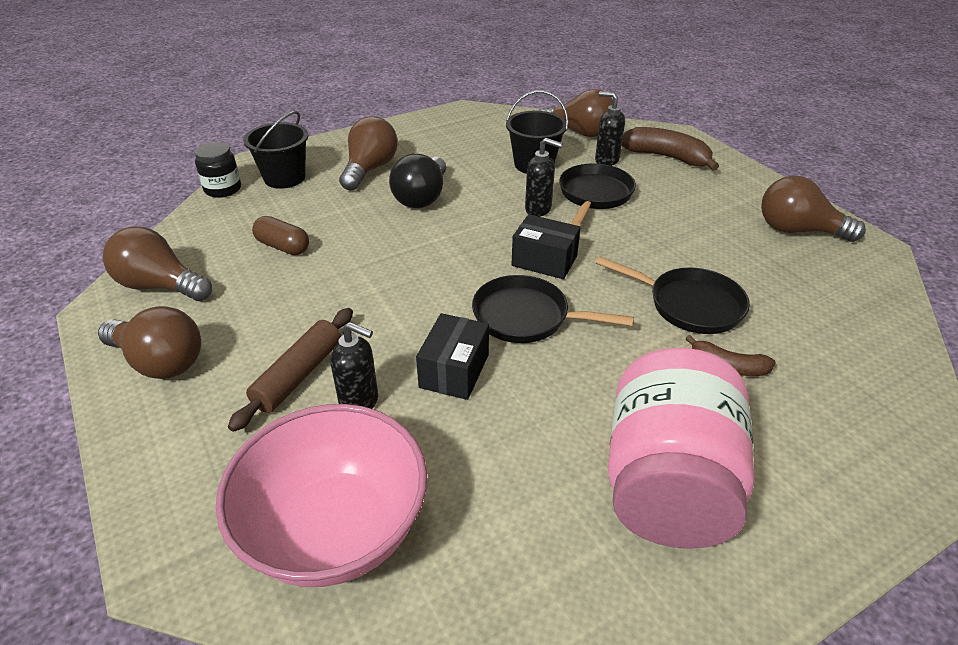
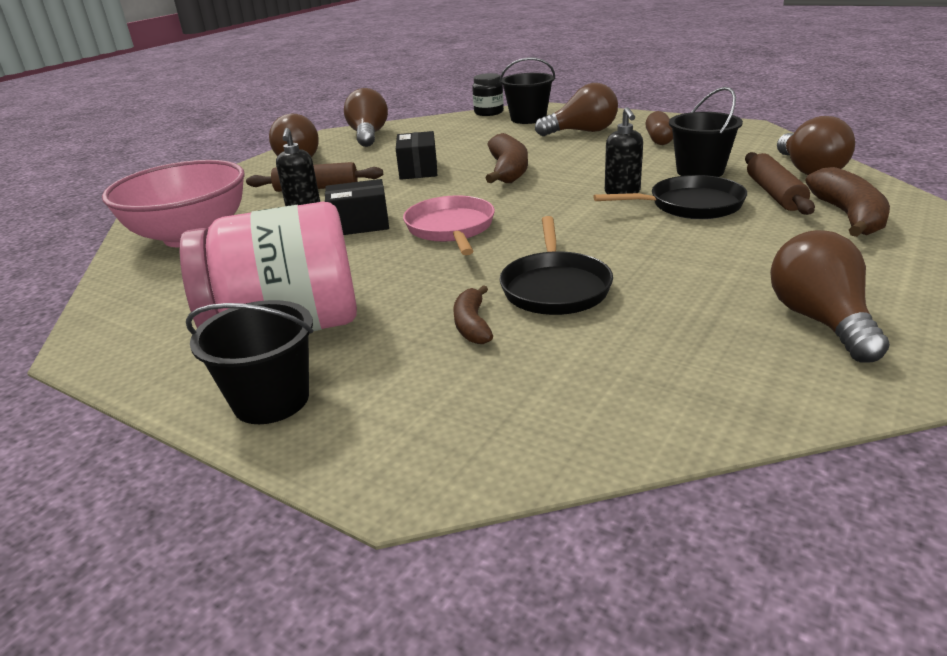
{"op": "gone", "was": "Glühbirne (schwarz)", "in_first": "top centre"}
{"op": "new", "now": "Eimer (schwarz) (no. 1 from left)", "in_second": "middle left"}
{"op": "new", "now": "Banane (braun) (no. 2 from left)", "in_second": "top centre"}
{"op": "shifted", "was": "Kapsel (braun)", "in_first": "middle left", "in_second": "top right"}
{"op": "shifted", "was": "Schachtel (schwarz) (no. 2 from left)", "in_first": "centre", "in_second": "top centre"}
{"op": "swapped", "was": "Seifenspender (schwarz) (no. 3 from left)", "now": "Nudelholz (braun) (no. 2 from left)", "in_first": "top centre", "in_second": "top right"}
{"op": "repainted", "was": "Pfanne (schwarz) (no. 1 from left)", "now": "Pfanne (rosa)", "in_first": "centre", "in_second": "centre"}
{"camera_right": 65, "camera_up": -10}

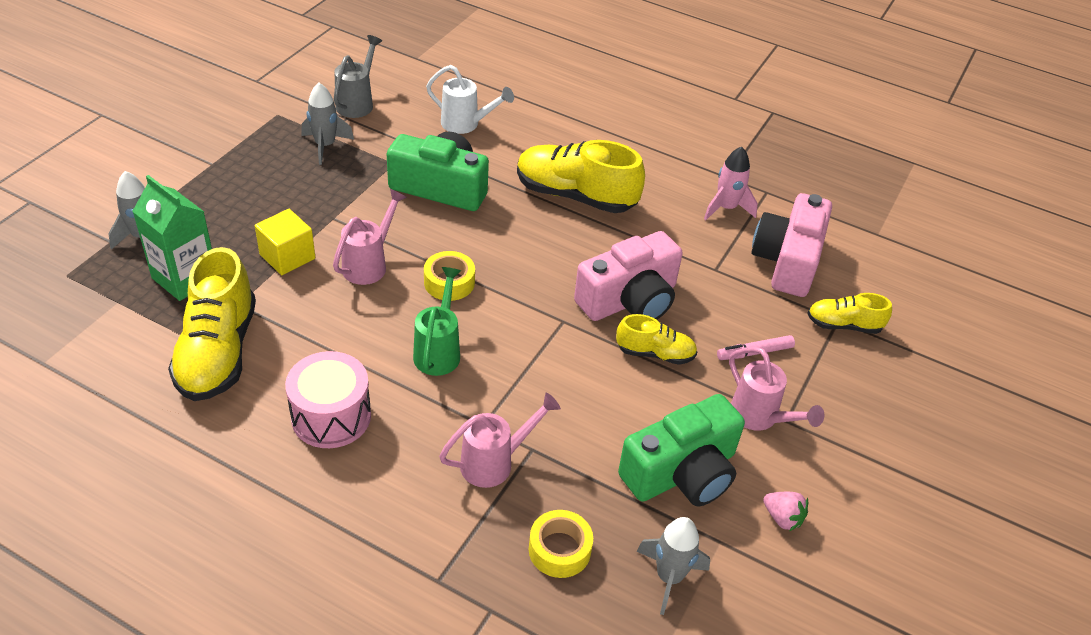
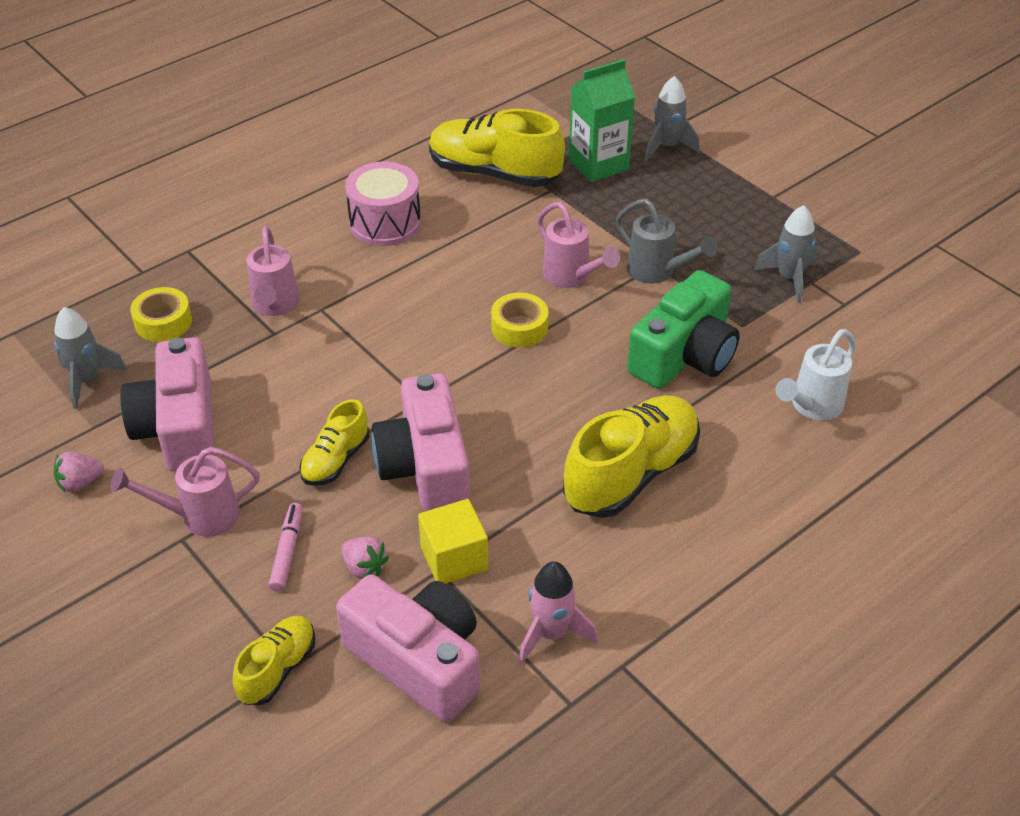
{"op": "gone", "was": "Gießkanne (grün)", "in_first": "centre"}
{"op": "new", "now": "Erdbeere (rosa) (no. 2 from left)", "in_second": "bottom centre"}
{"op": "shifted", "was": "Kubus (gelb)", "in_first": "middle left", "in_second": "centre"}
{"op": "shifted", "was": "Gießkanne (grau)", "in_first": "top left", "in_second": "top centre"}
{"op": "repainted", "was": "Kamera (grün) (no. 2 from left)", "now": "Kamera (rosa) (no. 1 from left)", "in_first": "bottom centre", "in_second": "middle left"}
{"camera_right": 115, "camera_up": 0}

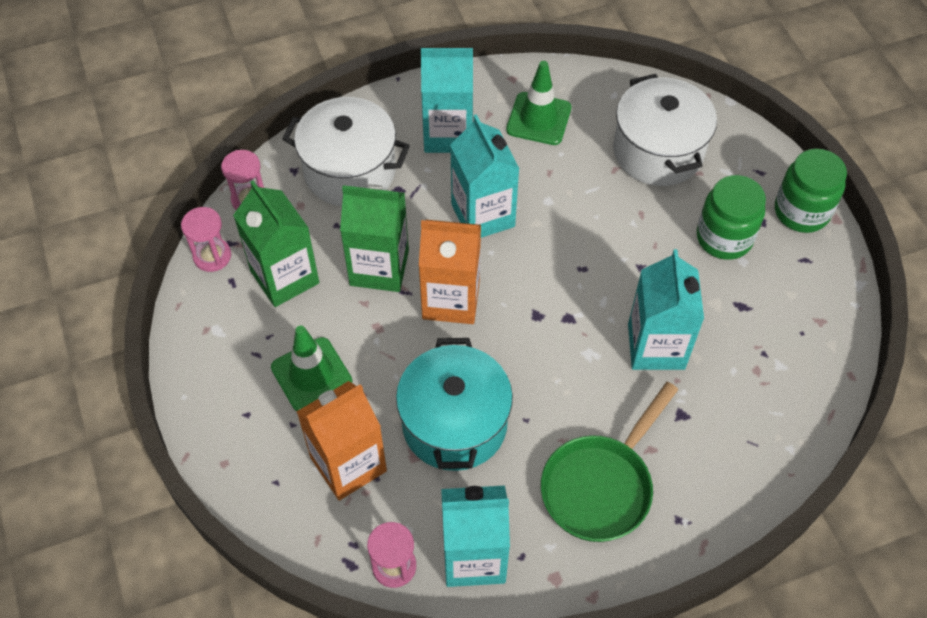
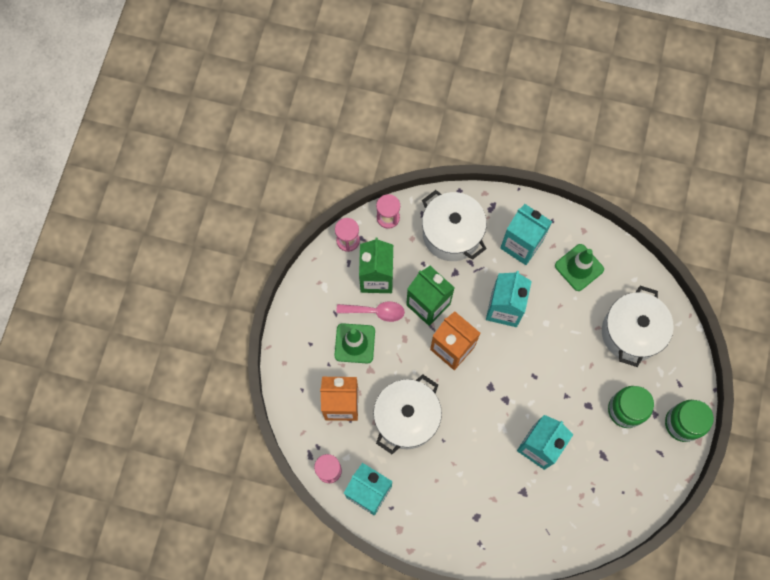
{"op": "gone", "was": "Pfanne (grün)", "in_first": "bottom centre"}
{"op": "new", "now": "Löffel (rosa)", "in_second": "centre"}
{"op": "repainted", "was": "Kochtopf (türkis)", "now": "Kochtopf (weiß) (no. 1 from left)", "in_first": "centre", "in_second": "bottom centre"}
{"camera_right": 35, "camera_up": 15}

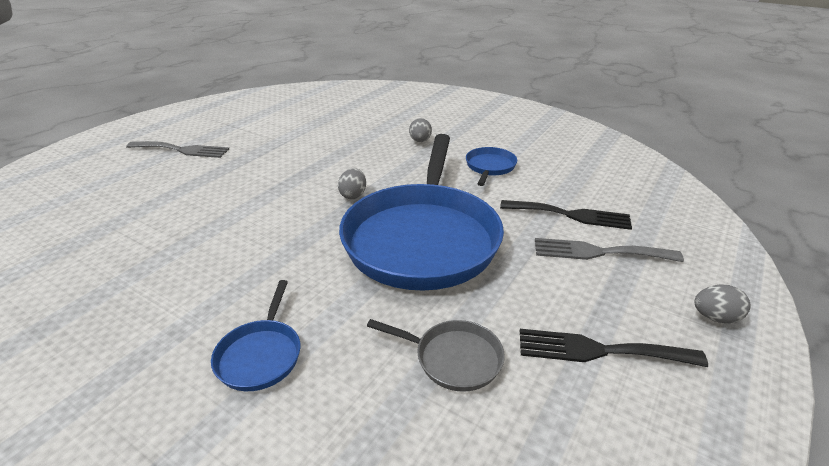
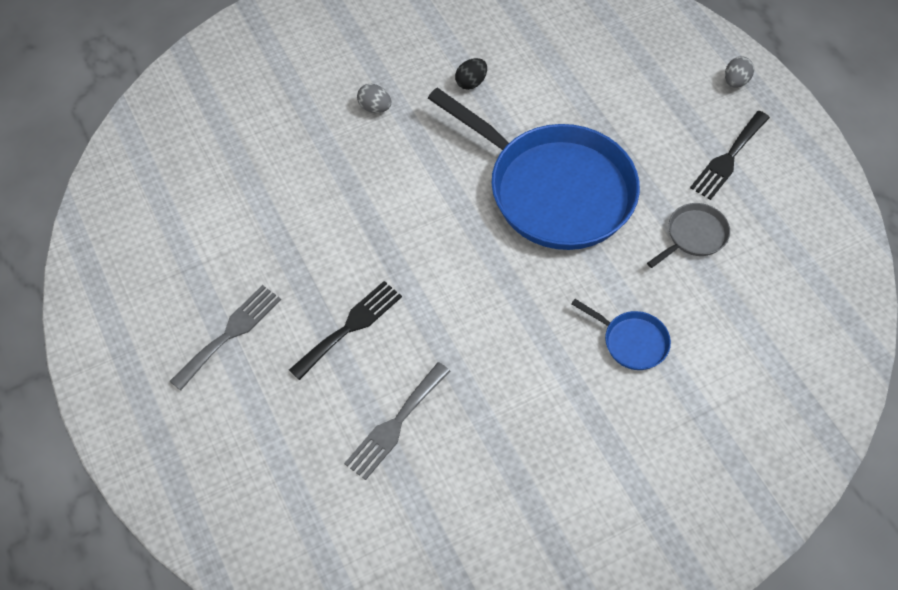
{"op": "gone", "was": "Ei (grau) (no. 1 from left)", "in_first": "centre"}
{"op": "shifted", "was": "Gabel (schwarz) (no. 1 from left)", "in_first": "middle right", "in_second": "centre"}
{"op": "shifted", "was": "Gabel (grau) (no. 2 from left)", "in_first": "middle right", "in_second": "bottom centre"}
{"op": "swapped", "was": "Pfanne (blau) (no. 3 from left)", "now": "Ei (schwarz)", "in_first": "centre", "in_second": "top centre"}
{"camera_right": -60, "camera_up": 25}

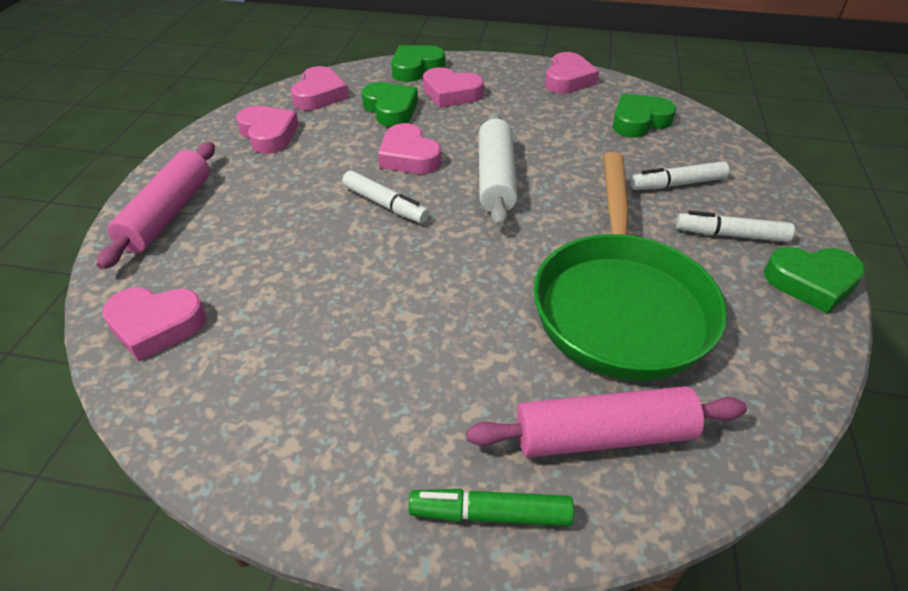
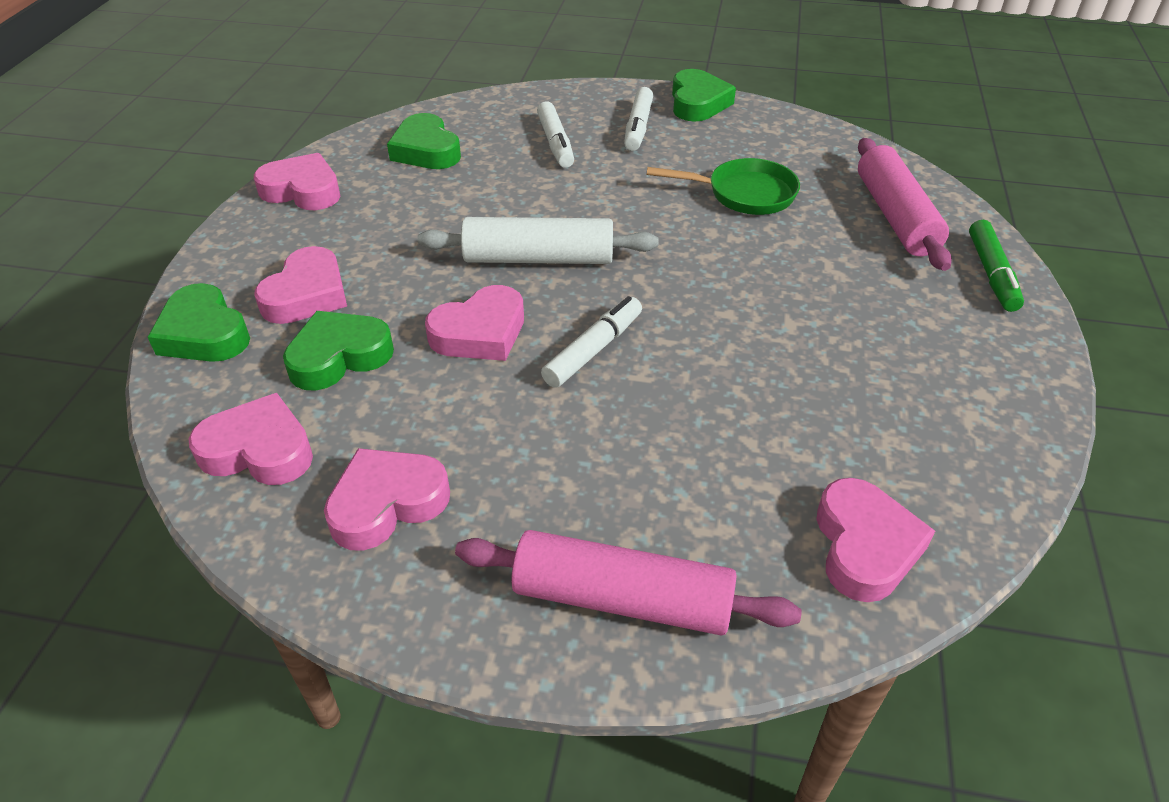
{"op": "scaled", "was": "Pfanne (grün)", "in_first": "middle right", "in_second": "top centre", "ratio": 0.52}
{"camera_right": -90, "camera_up": 0}

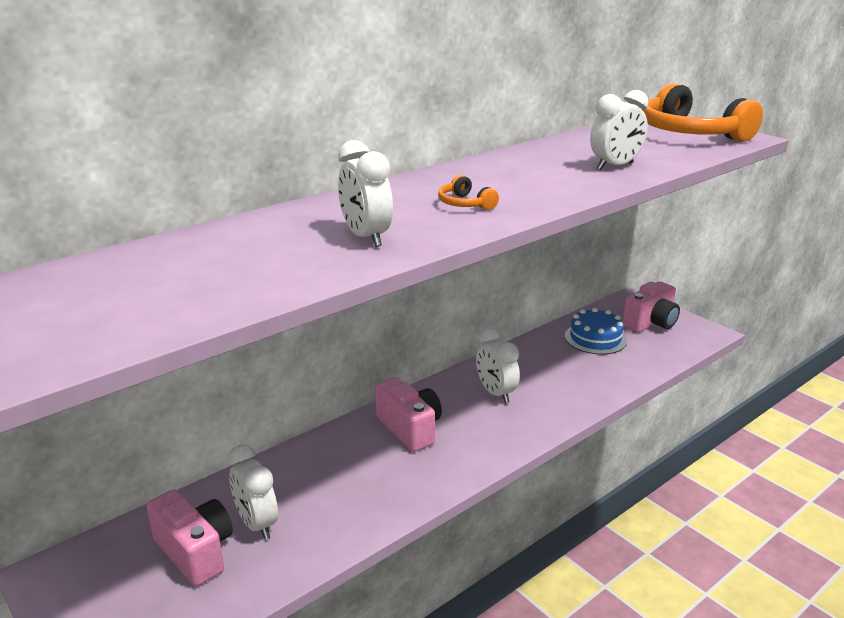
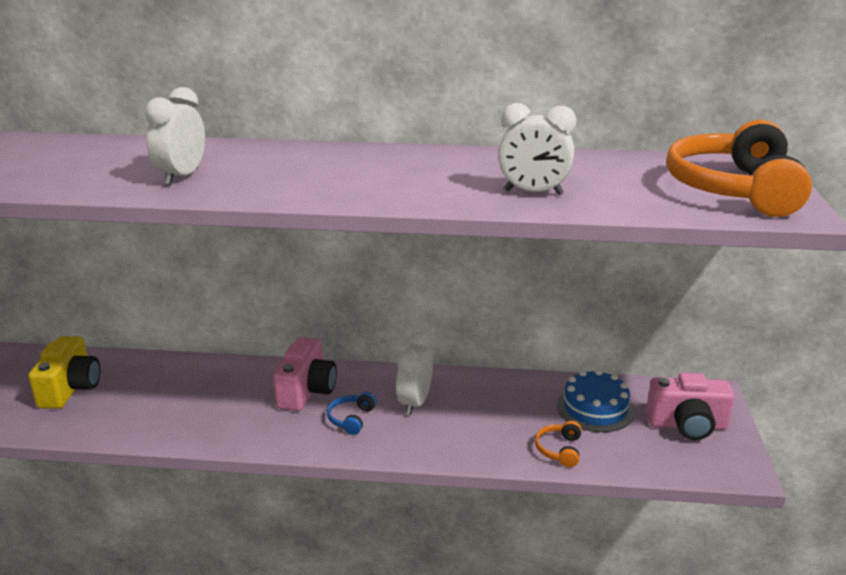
{"op": "gone", "was": "Wecker (weiß) (no. 1 from left)", "in_first": "bottom left"}
{"op": "new", "now": "Kopfhörer (blau)", "in_second": "bottom centre"}
{"op": "shifted", "was": "Kopfhörer (orange) (no. 1 from left)", "in_first": "top centre", "in_second": "bottom centre"}
{"op": "repainted", "was": "Kamera (rosa) (no. 1 from left)", "now": "Kamera (gelb)", "in_first": "bottom left", "in_second": "middle left"}
{"camera_right": 45, "camera_up": 0}

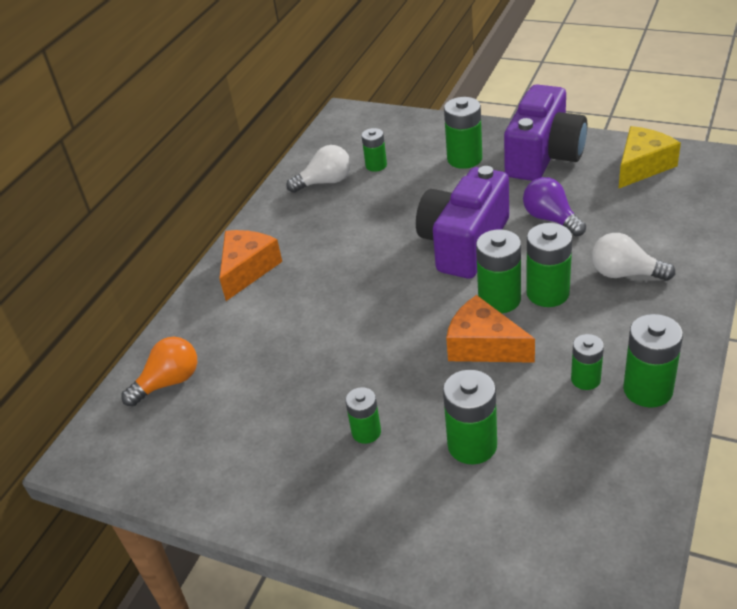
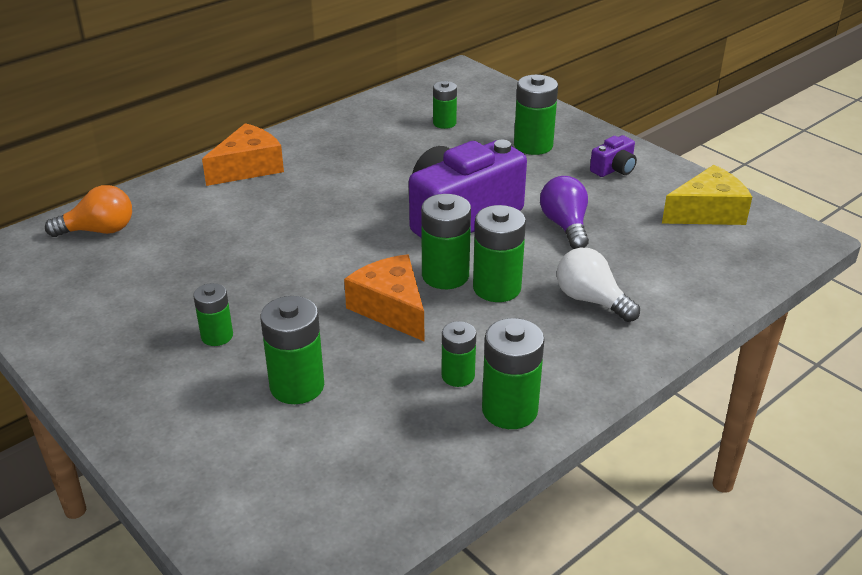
{"op": "gone", "was": "Glühbirne (weiß) (no. 1 from left)", "in_first": "top centre"}
{"op": "scaled", "was": "Kamera (lila) (no. 2 from left)", "in_first": "top right", "in_second": "top right", "ratio": 0.43}
{"camera_right": 20, "camera_up": -5}

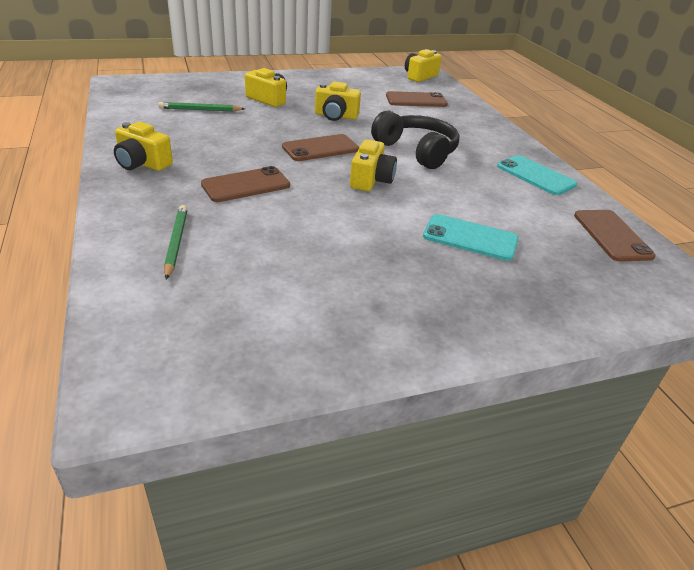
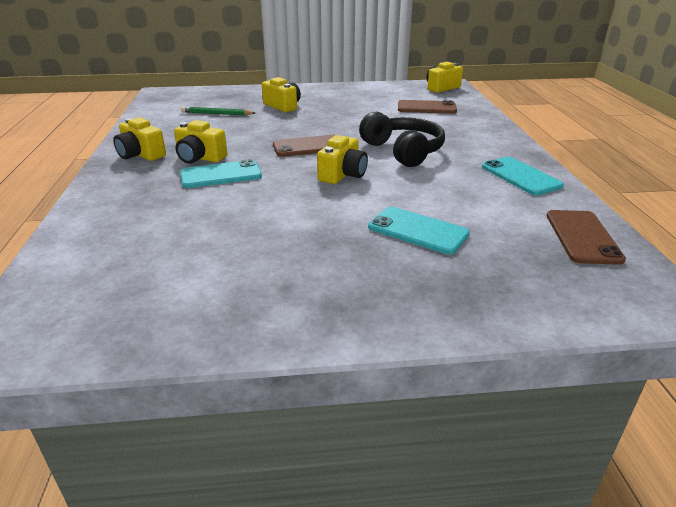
{"op": "gone", "was": "Bleistift (grün) (no. 1 from left)", "in_first": "middle left"}
{"op": "shifted", "was": "Kamera (gelb) (no. 3 from left in the first image)", "now": "Kamera (gelb) (no. 2 from left)", "in_first": "top centre", "in_second": "top left"}
{"op": "repainted", "was": "Handy (braun) (no. 1 from left)", "now": "Handy (türkis) (no. 1 from left)", "in_first": "top centre", "in_second": "middle left"}
{"camera_right": 15, "camera_up": -5}

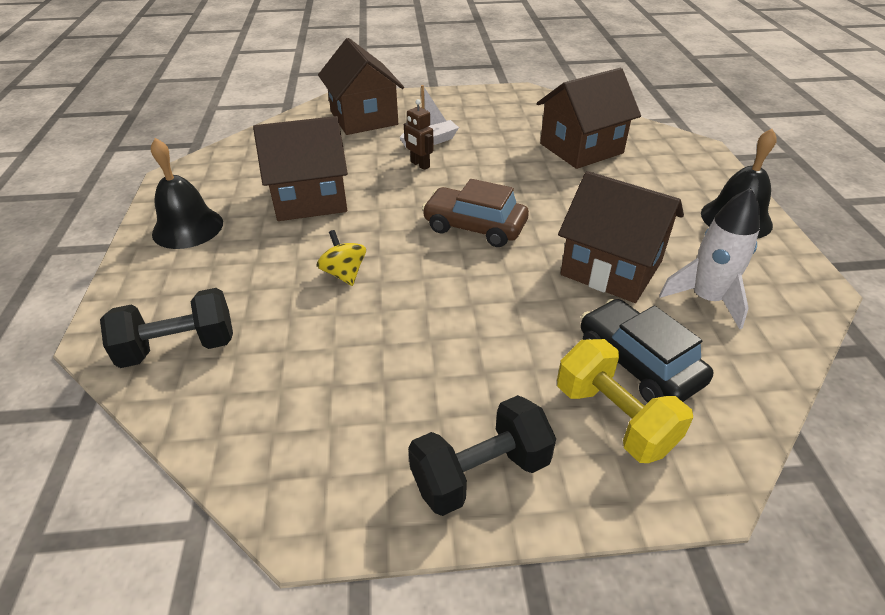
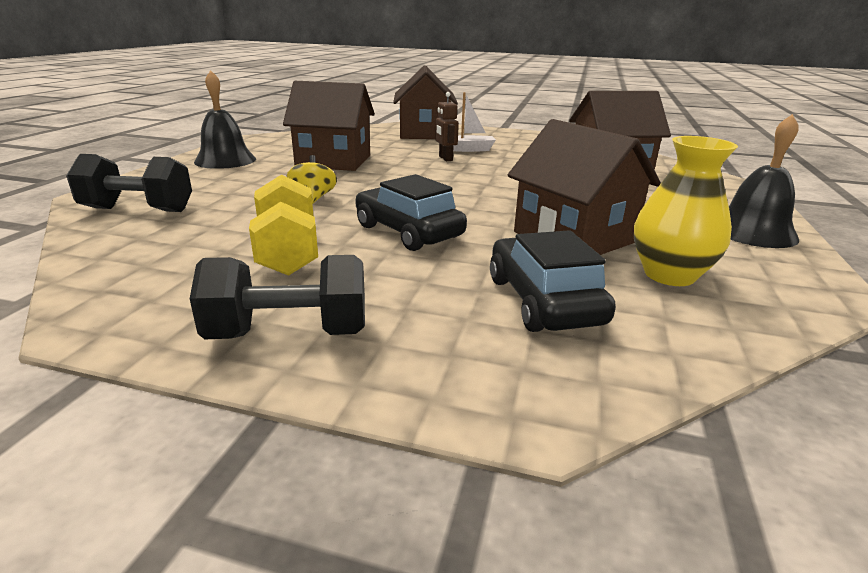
{"op": "gone", "was": "Auto (braun)", "in_first": "centre"}
{"op": "new", "now": "Auto (schwarz) (no. 1 from left)", "in_second": "centre"}
{"op": "shifted", "was": "Hantel (gelb)", "in_first": "middle right", "in_second": "middle left"}
{"op": "swapped", "was": "Rakete (weiß)", "now": "Vase (gelb)", "in_first": "middle right", "in_second": "middle right"}
{"camera_right": 20, "camera_up": -15}

